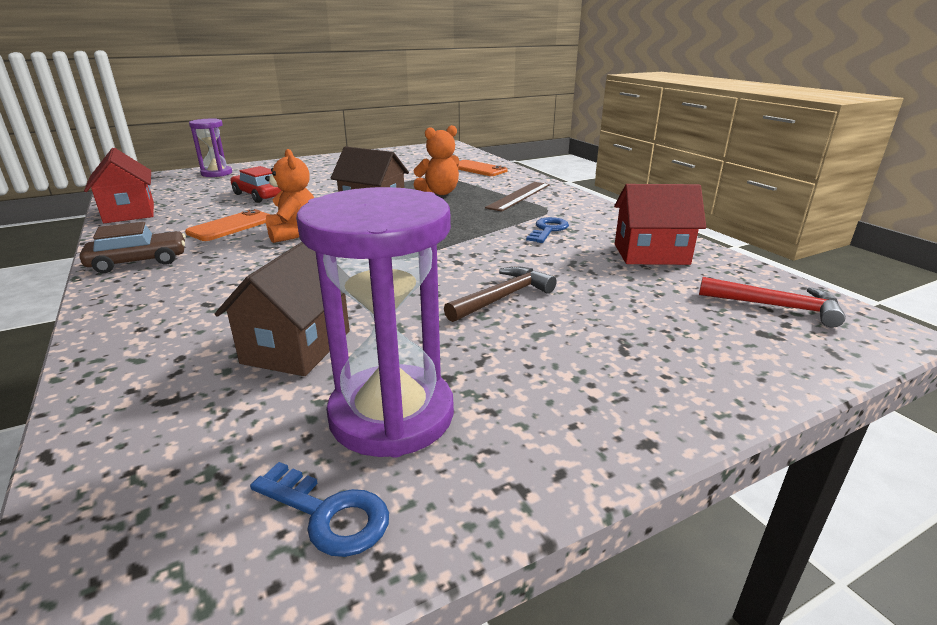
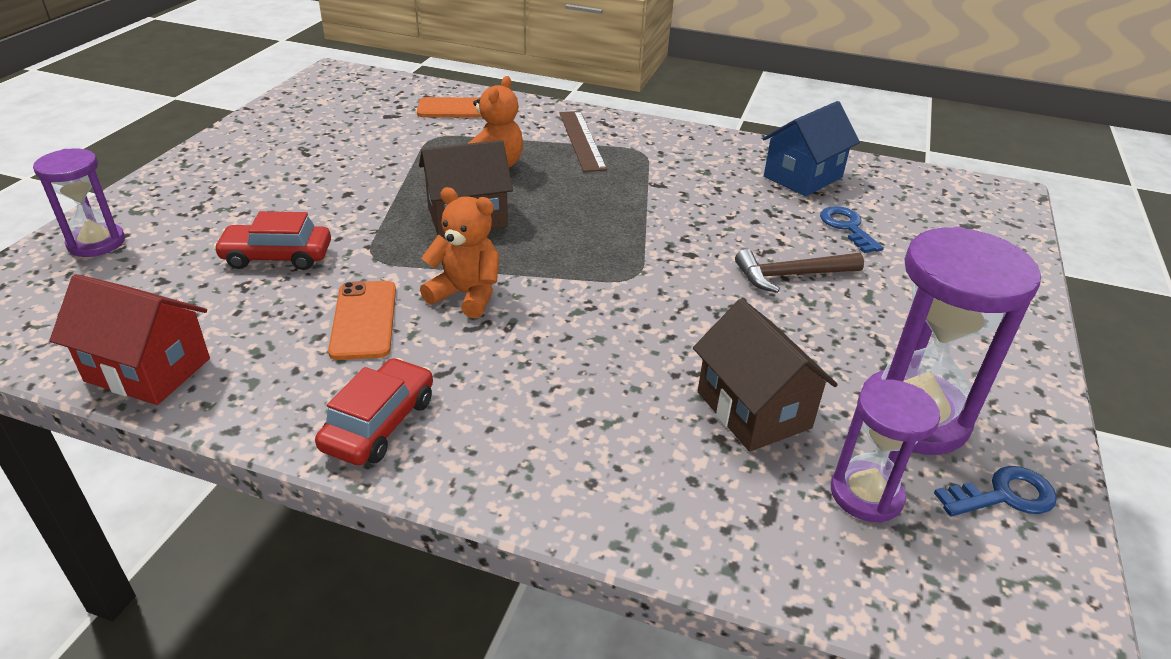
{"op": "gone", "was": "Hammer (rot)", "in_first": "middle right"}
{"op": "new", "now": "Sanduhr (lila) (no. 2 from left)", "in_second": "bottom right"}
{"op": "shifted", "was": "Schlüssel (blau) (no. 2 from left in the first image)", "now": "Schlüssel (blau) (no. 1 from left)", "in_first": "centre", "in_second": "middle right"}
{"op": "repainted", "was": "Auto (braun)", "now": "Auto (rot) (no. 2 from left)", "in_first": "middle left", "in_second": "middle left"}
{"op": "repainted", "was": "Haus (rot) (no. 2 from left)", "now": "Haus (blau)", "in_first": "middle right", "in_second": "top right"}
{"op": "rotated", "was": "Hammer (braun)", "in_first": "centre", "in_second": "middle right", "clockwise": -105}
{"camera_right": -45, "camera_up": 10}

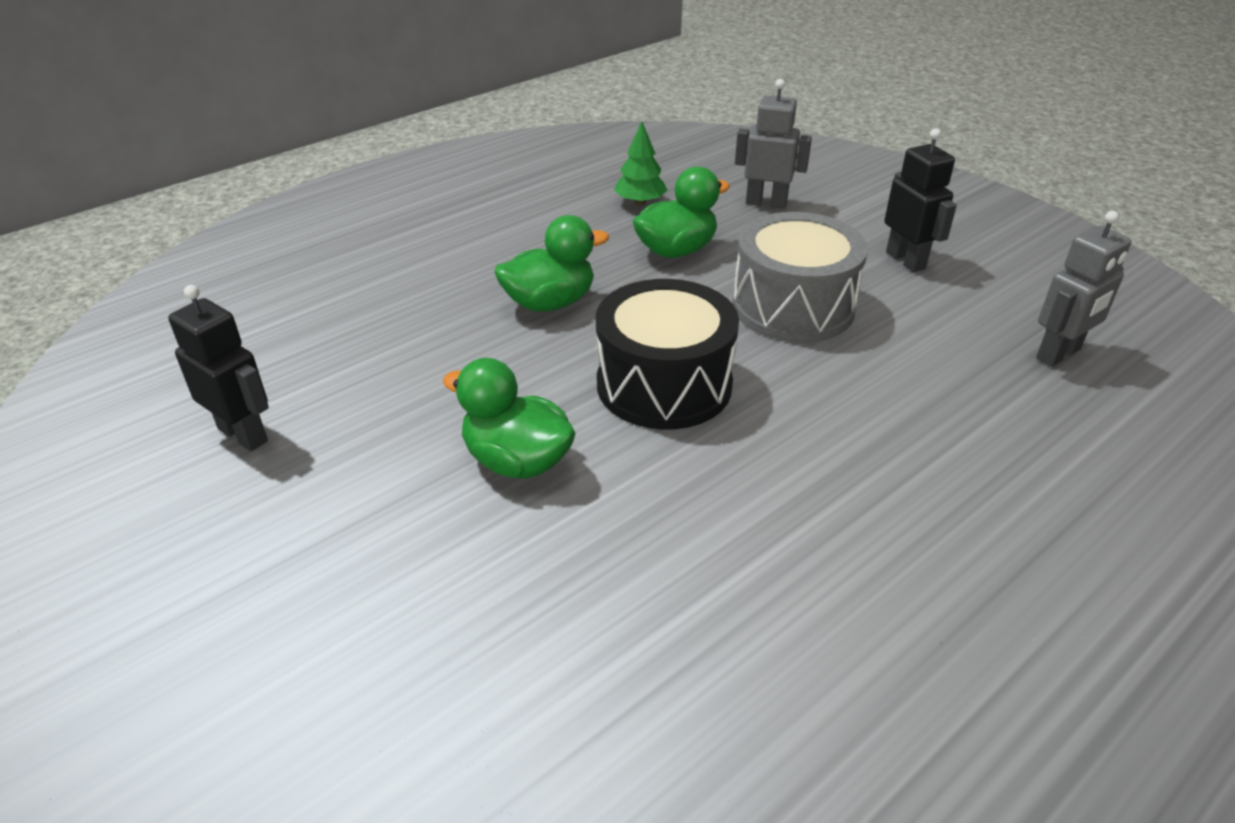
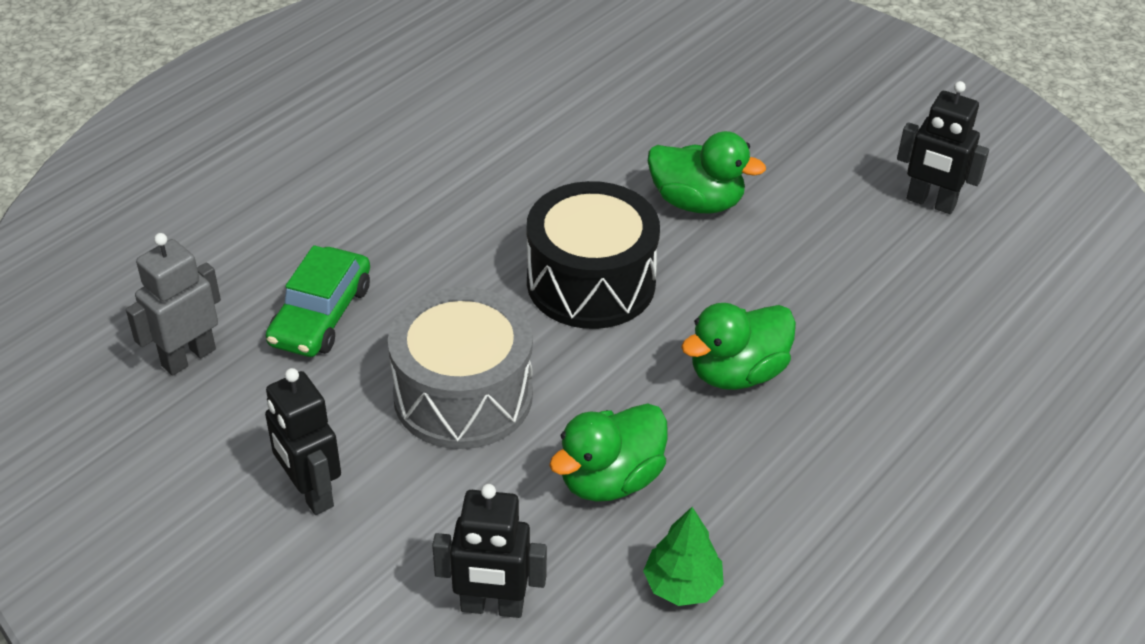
{"op": "new", "now": "Auto (grün)", "in_second": "middle left"}
{"op": "repainted", "was": "Roboter (grau) (no. 1 from left)", "now": "Roboter (schwarz) (no. 2 from left)", "in_first": "top centre", "in_second": "bottom centre"}
{"camera_right": 170, "camera_up": 5}

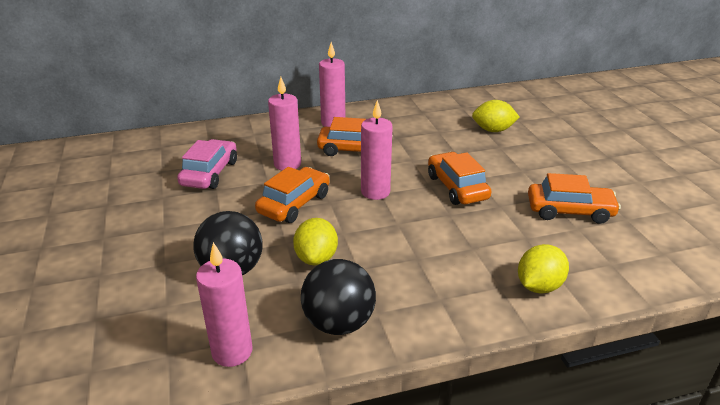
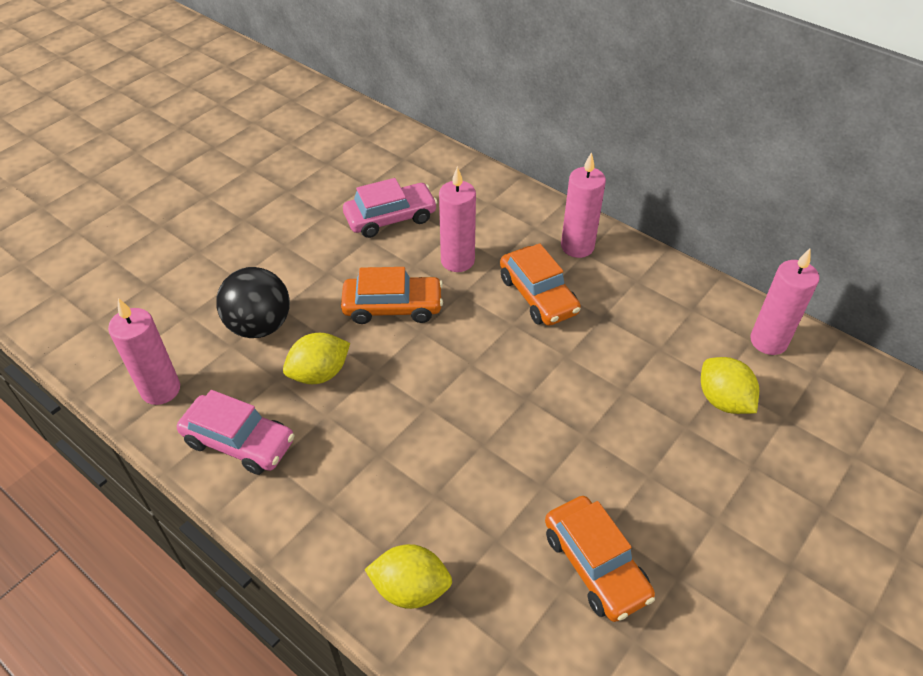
{"op": "gone", "was": "Auto (orange) (no. 3 from left)", "in_first": "centre"}
{"op": "shifted", "was": "Kerze (rosa) (no. 4 from left)", "in_first": "centre", "in_second": "middle right"}
{"op": "swapped", "was": "Ball (schwarz) (no. 2 from left)", "now": "Auto (rosa) (no. 1 from left)", "in_first": "bottom centre", "in_second": "middle left"}
{"camera_right": 55, "camera_up": 15}

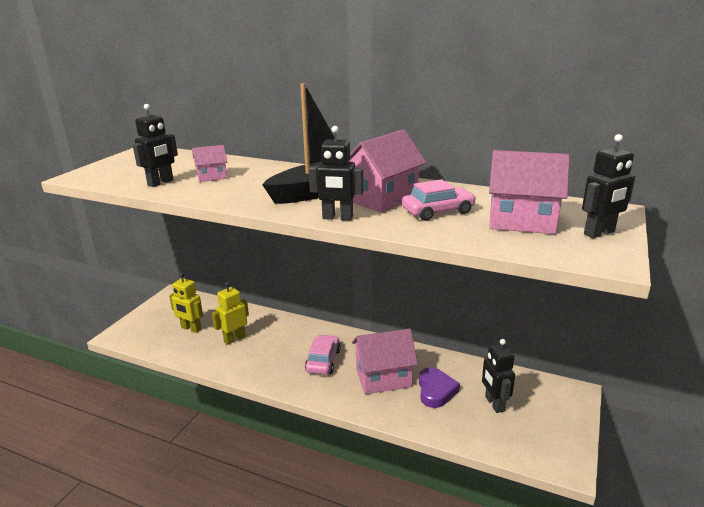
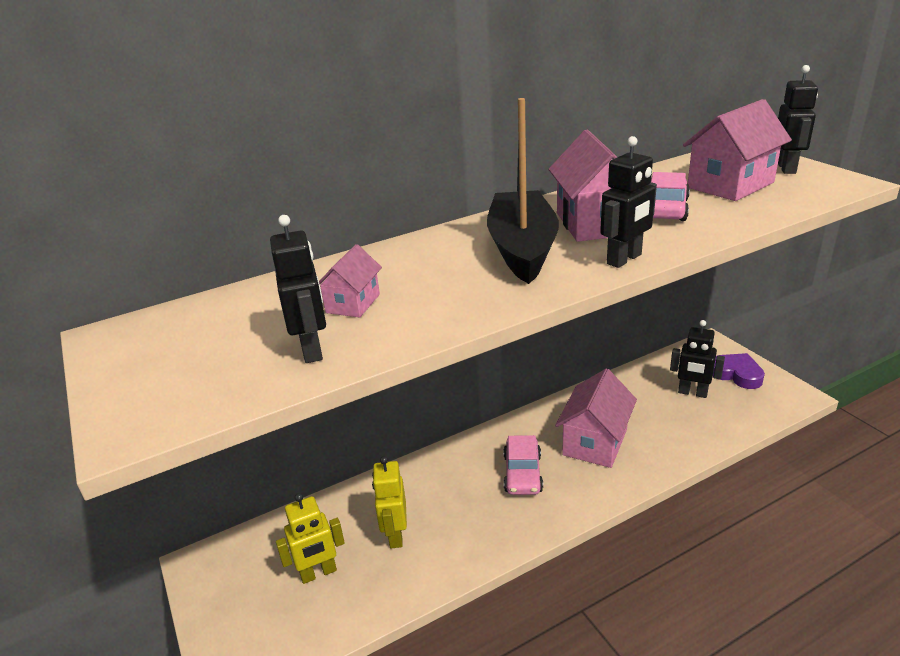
{"op": "shifted", "was": "Herz (lila)", "in_first": "bottom centre", "in_second": "middle right"}
{"op": "rotated", "was": "Auto (rosa) (no. 1 from left)", "in_first": "bottom centre", "in_second": "bottom centre", "clockwise": -135}
{"camera_right": -50, "camera_up": 5}

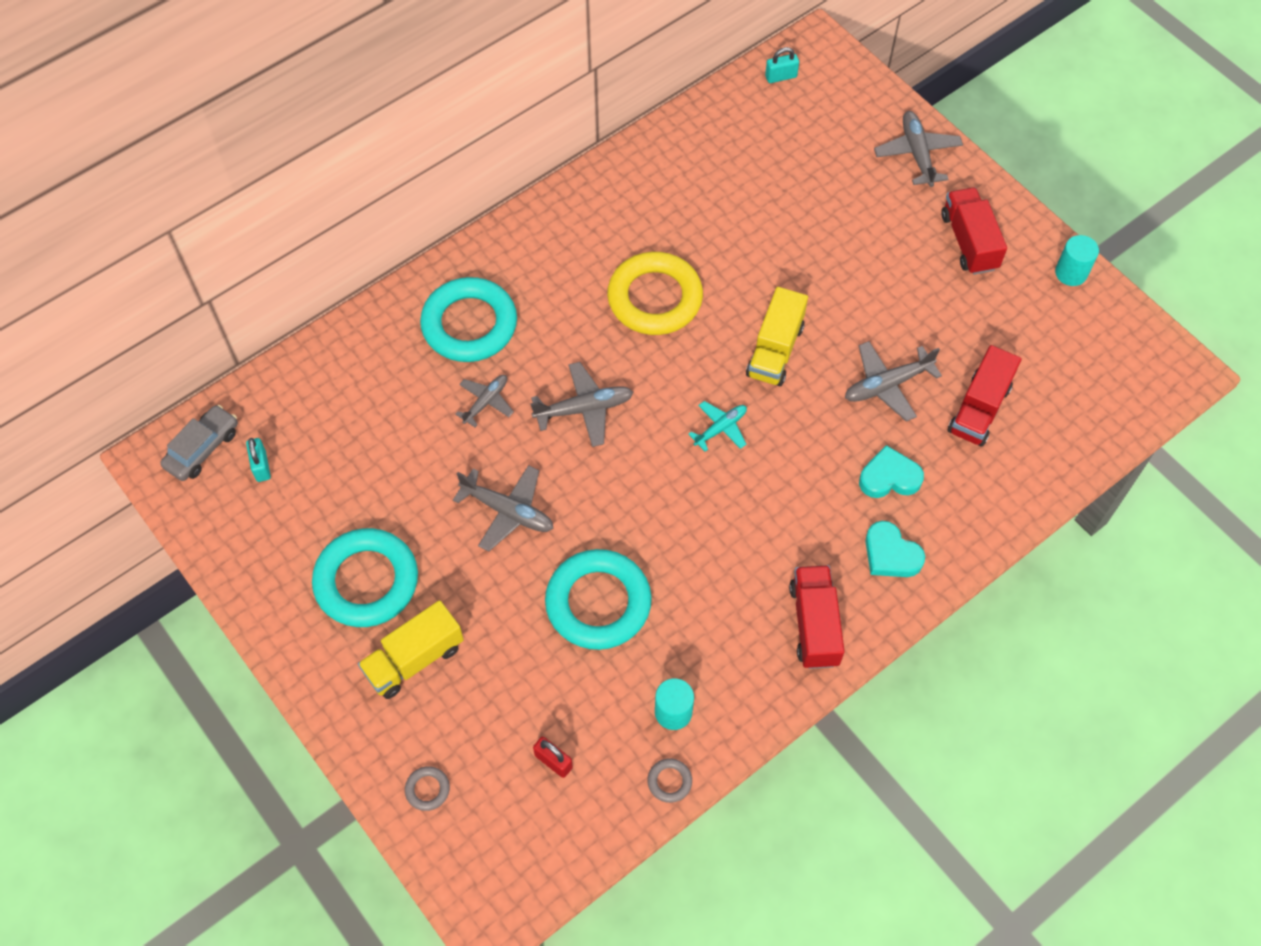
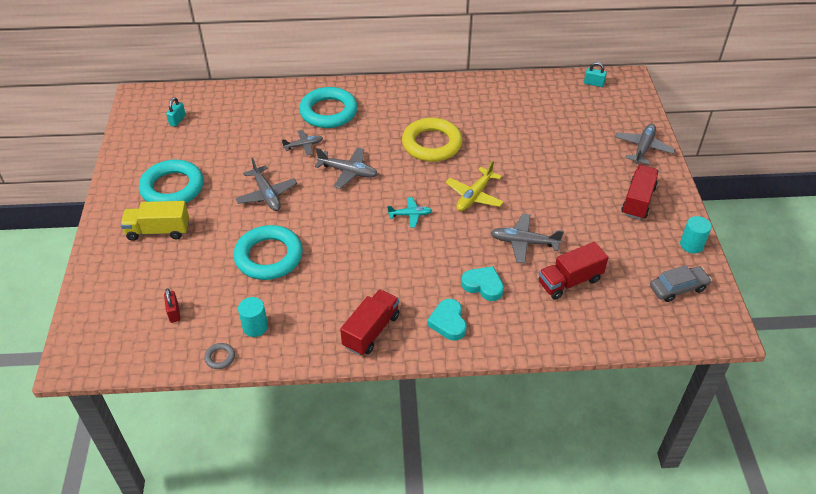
{"op": "gone", "was": "Ring (grau) (no. 1 from left)", "in_first": "bottom centre"}
{"op": "shifted", "was": "Auto (grau)", "in_first": "middle left", "in_second": "middle right"}
{"op": "swapped", "was": "Lastwagen (gelb) (no. 2 from left)", "now": "Flugzeug (gelb)", "in_first": "centre", "in_second": "centre"}
{"camera_right": 35, "camera_up": -15}

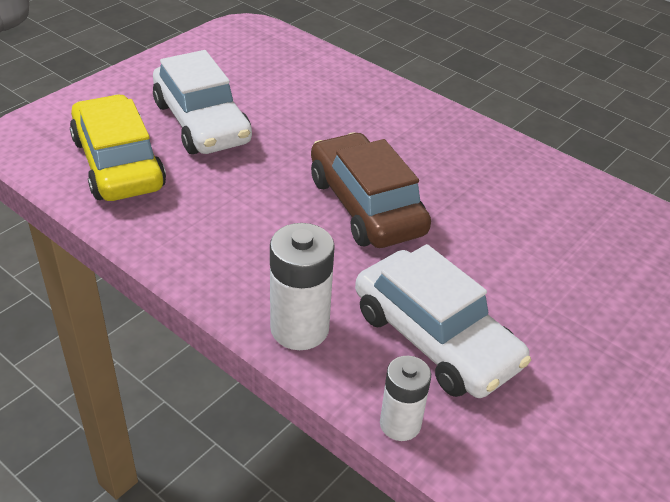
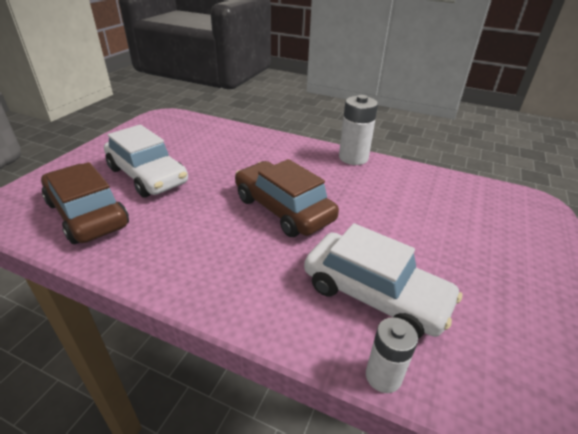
{"op": "shifted", "was": "Batterie (weiß) (no. 1 from left)", "in_first": "centre", "in_second": "top centre"}
{"op": "repainted", "was": "Auto (gelb)", "now": "Auto (braun) (no. 1 from left)", "in_first": "top left", "in_second": "middle left"}
{"camera_right": -15, "camera_up": -5}

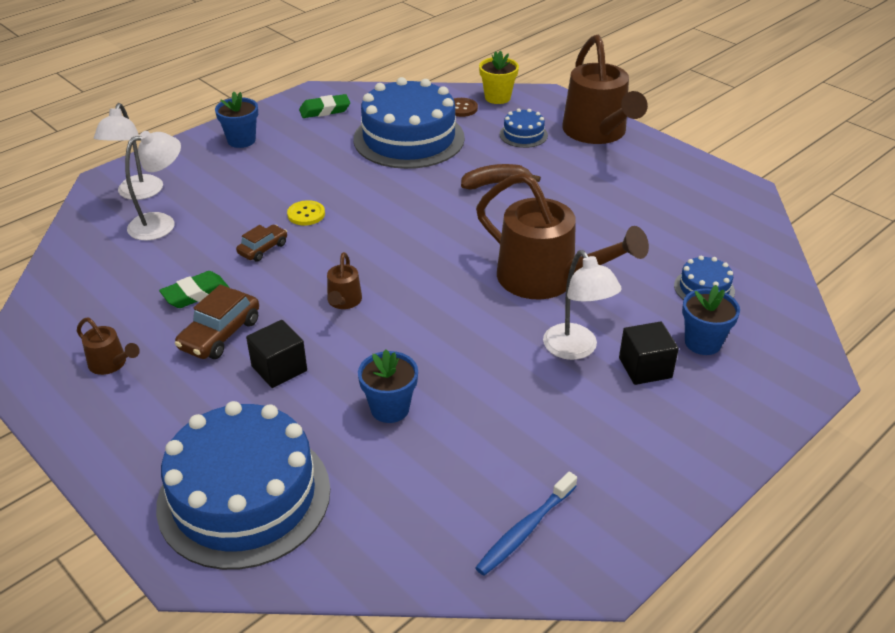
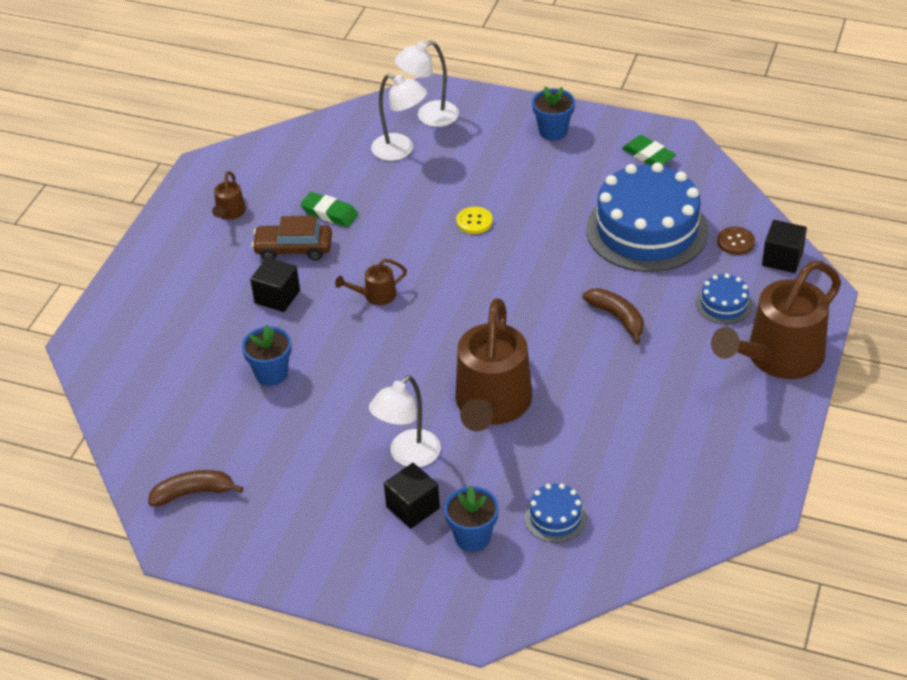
{"op": "gone", "was": "Kuchen (blau) (no. 1 from left)", "in_first": "bottom left"}
{"op": "gone", "was": "Auto (braun) (no. 2 from left)", "in_first": "middle left"}
{"op": "swapped", "was": "Zahnbürste (blau)", "now": "Banane (braun) (no. 1 from left)", "in_first": "bottom centre", "in_second": "bottom left"}
{"op": "swapped", "was": "Blumentopf (gelb)", "now": "Kubus (schwarz) (no. 3 from left)", "in_first": "top centre", "in_second": "middle right"}
{"camera_right": 65, "camera_up": 5}

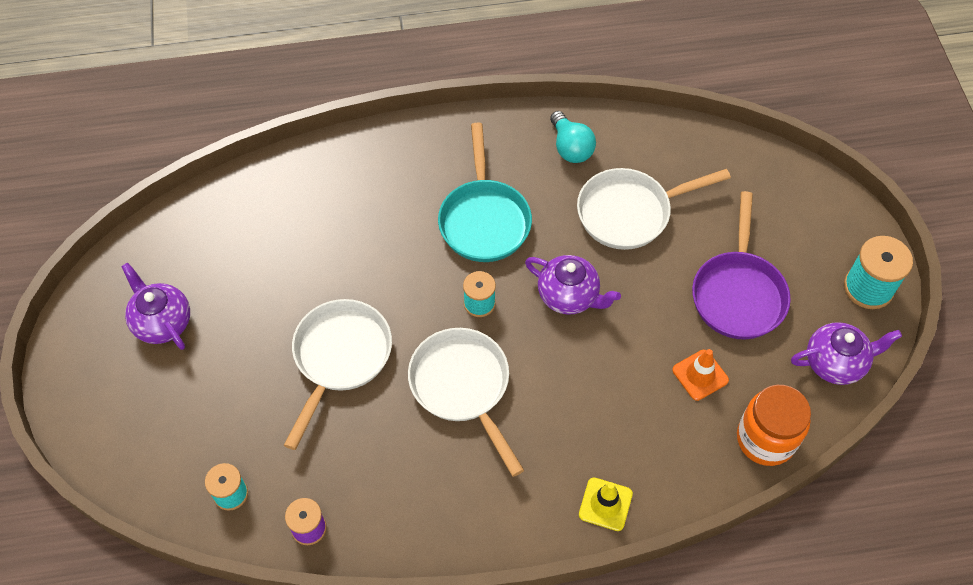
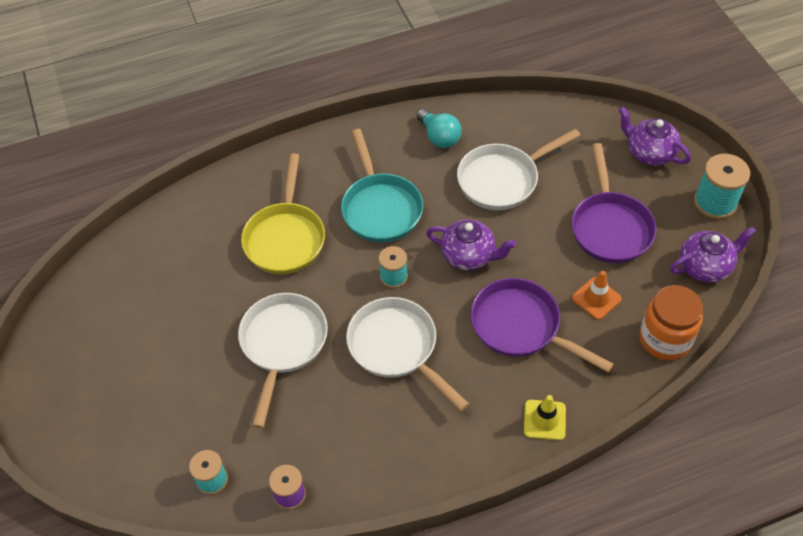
{"op": "new", "now": "Pfanne (gelb)", "in_second": "centre"}
{"op": "new", "now": "Pfanne (lila) (no. 1 from left)", "in_second": "middle right"}
{"op": "shifted", "was": "Teekanne (lila) (no. 1 from left in the first image)", "now": "Teekanne (lila) (no. 2 from left)", "in_first": "middle left", "in_second": "top right"}
{"camera_right": -10, "camera_up": -5}

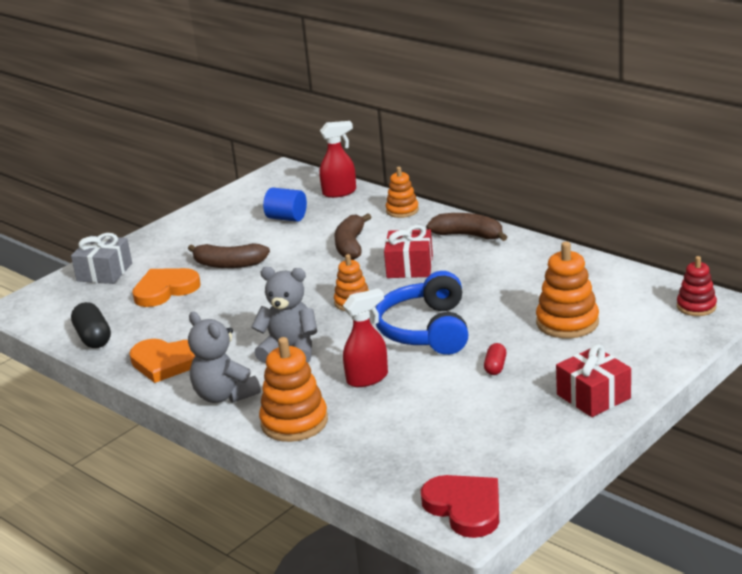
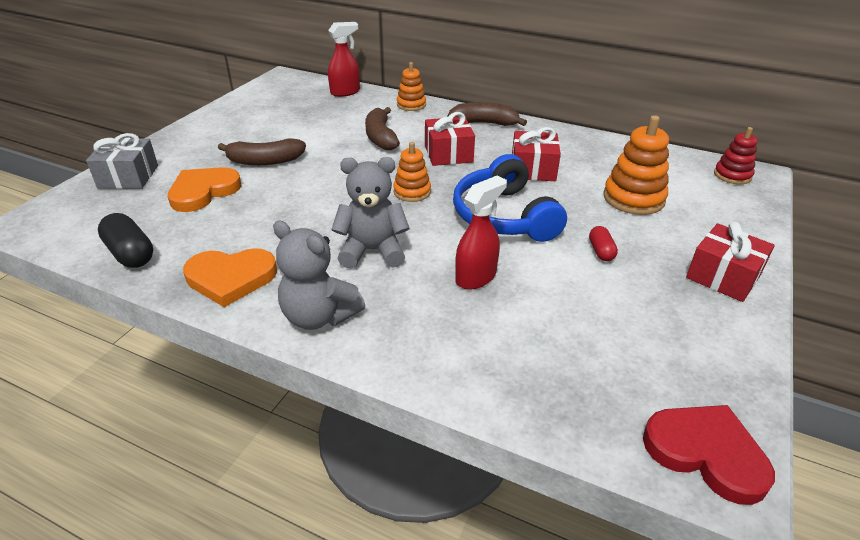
{"op": "gone", "was": "Stapelspielzeug (orange) (no. 1 from left)", "in_first": "bottom centre"}
{"op": "gone", "was": "Vollzylinder (blau)", "in_first": "centre"}
{"op": "new", "now": "Geschenk (rot) (no. 2 from left)", "in_second": "top centre"}
{"camera_right": -20, "camera_up": 10}

